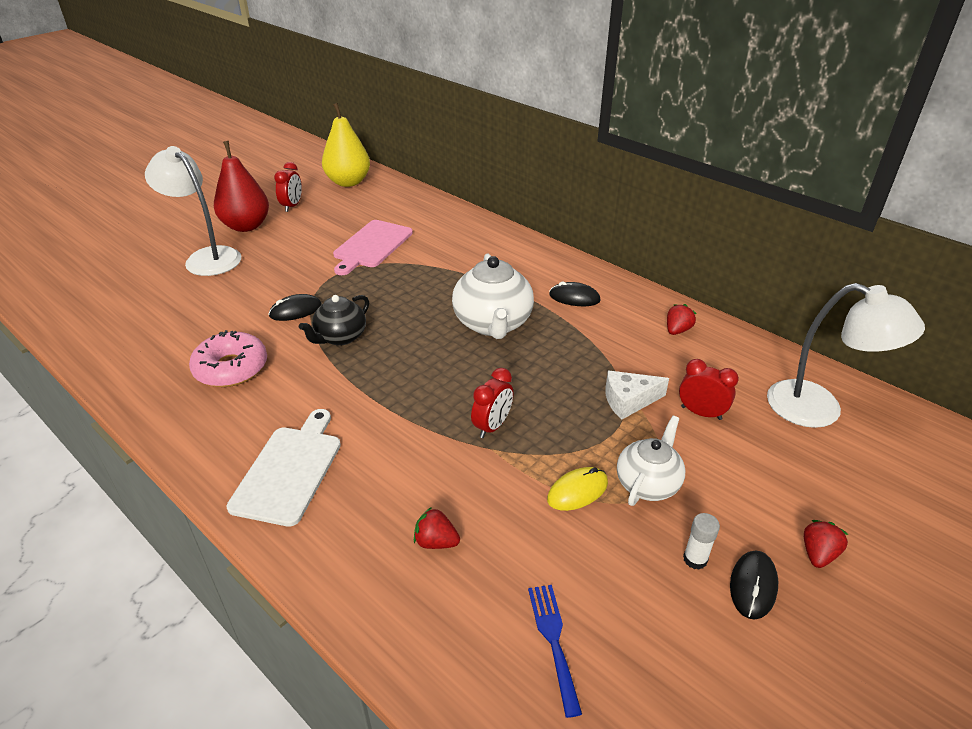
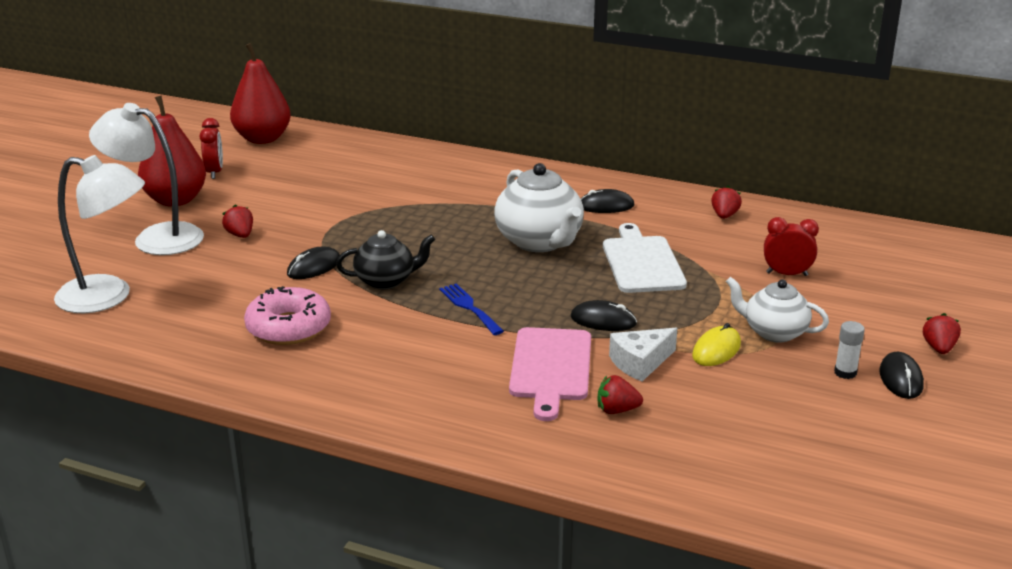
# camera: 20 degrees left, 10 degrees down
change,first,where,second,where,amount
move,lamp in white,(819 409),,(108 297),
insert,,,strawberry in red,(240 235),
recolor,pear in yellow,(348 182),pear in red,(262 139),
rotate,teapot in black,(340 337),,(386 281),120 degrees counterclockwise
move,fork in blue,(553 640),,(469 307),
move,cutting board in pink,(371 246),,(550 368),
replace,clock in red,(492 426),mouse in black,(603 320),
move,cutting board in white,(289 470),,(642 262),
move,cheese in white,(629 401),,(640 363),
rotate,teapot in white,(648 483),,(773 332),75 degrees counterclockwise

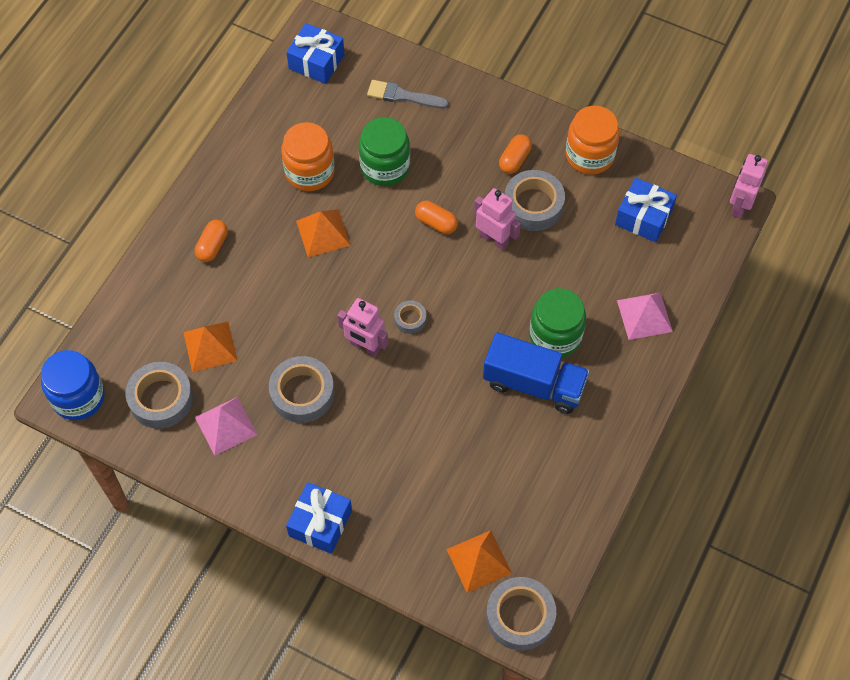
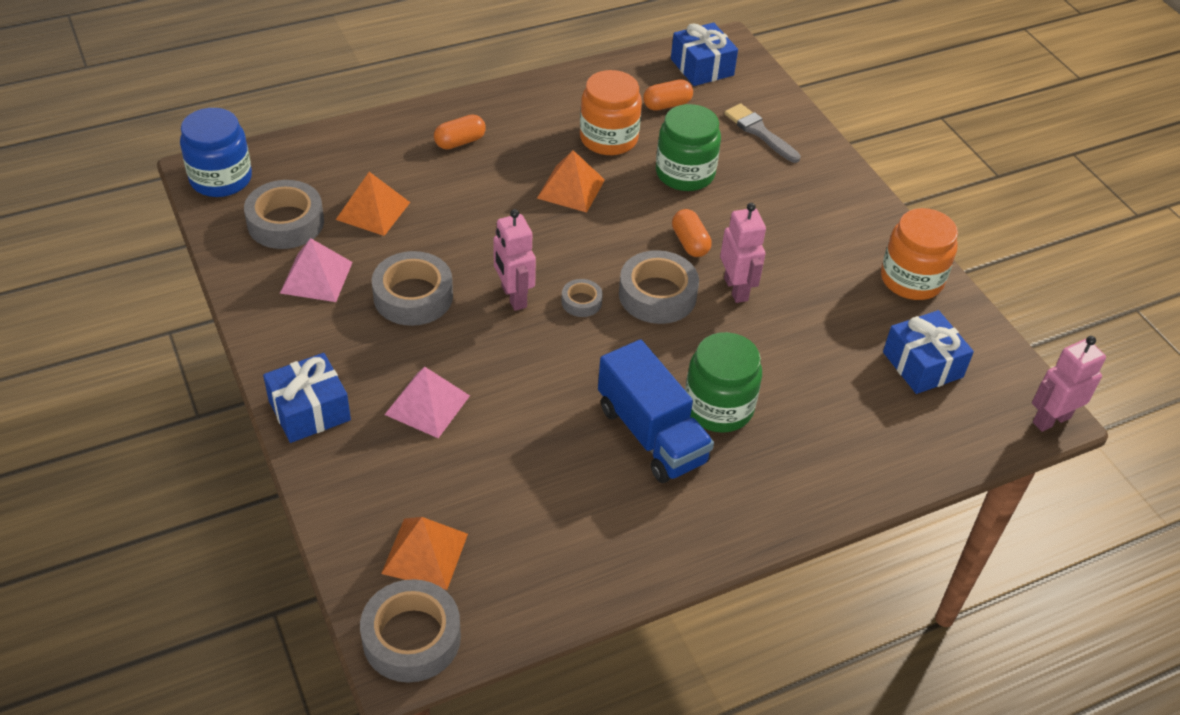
# camera: 35 degrees right, 15 degrees down
change,first,where,second,where,amount
move,pyramid in pink,(644 315),,(427 405),
move,tape in grey,(533 205),,(657 295),
move,capsule in orange,(514 160),,(667 105),

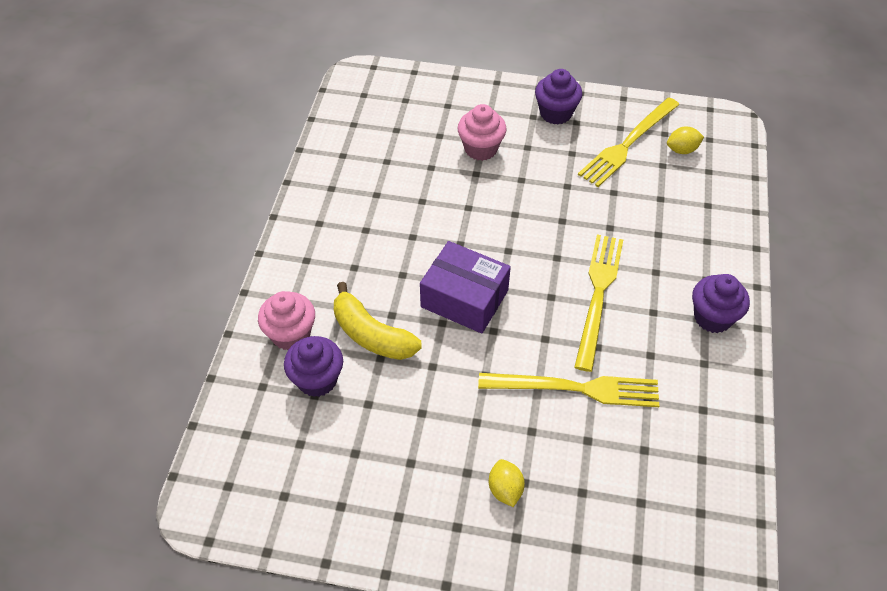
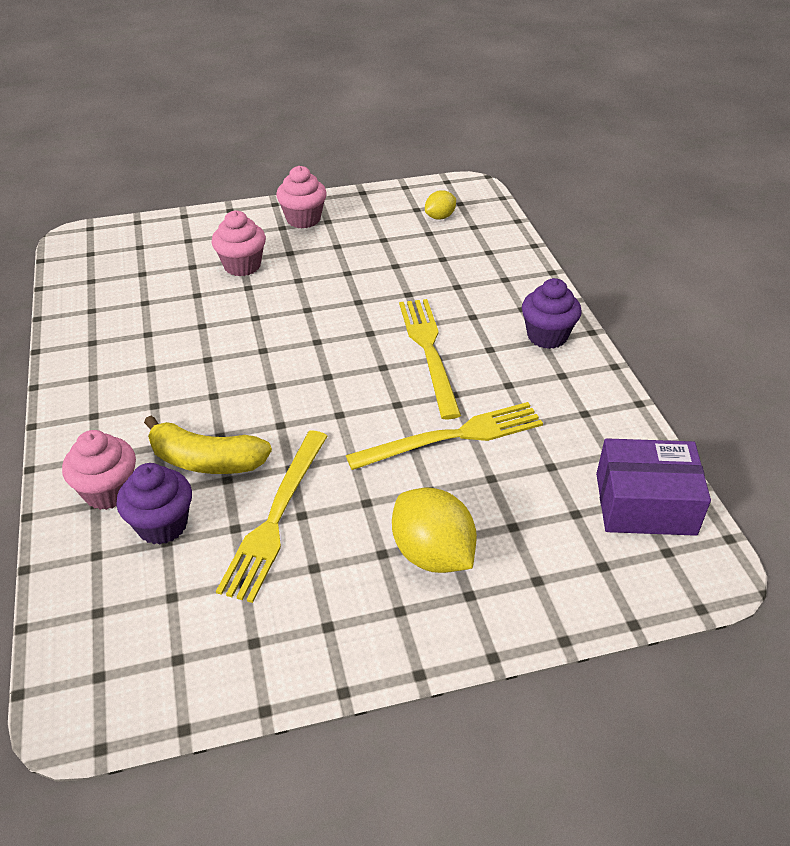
# camera: 25 degrees left, 10 degrees down
change,first,where,second,where,amount
move,fork in yellow,(627 144),,(276 517),
recolor,cupcake in purple,(555 113),cupcake in pink,(303 219),
resize,lemon in yellow,(505 489),,(432 554),x1.83
move,box in purple,(464 298),,(645 503),

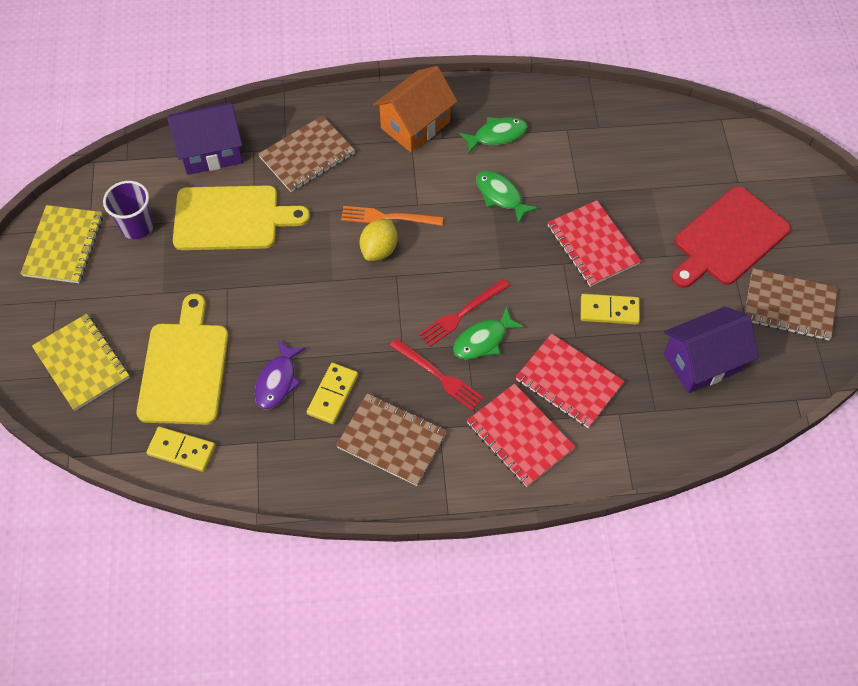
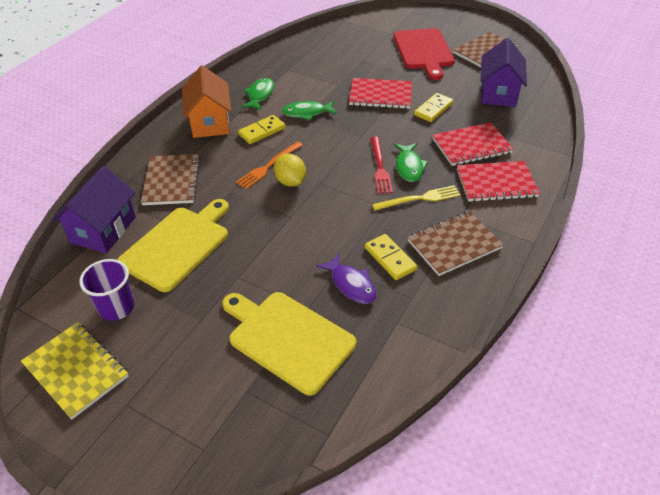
# camera: 55 degrees left, 15 degrees down
change,first,where,second,where,amount
move,domino in yellow,(181 450),,(262 131),
recolor,fork in red,(438 376),fork in yellow,(419 199),
delete,notebook in yellow,(82 363),,,

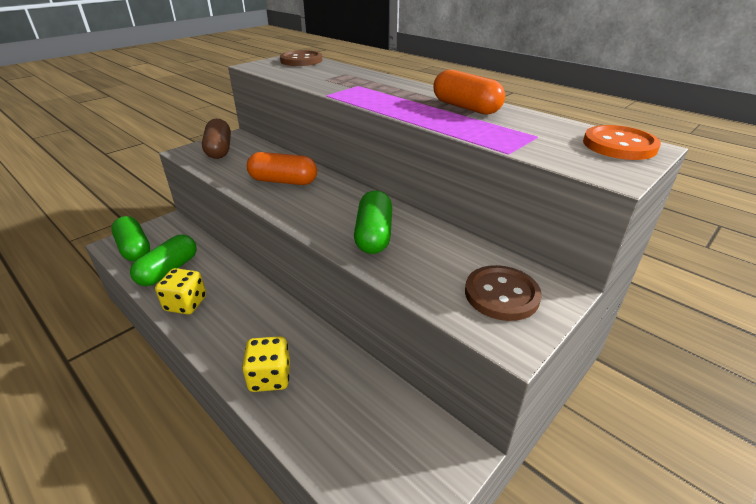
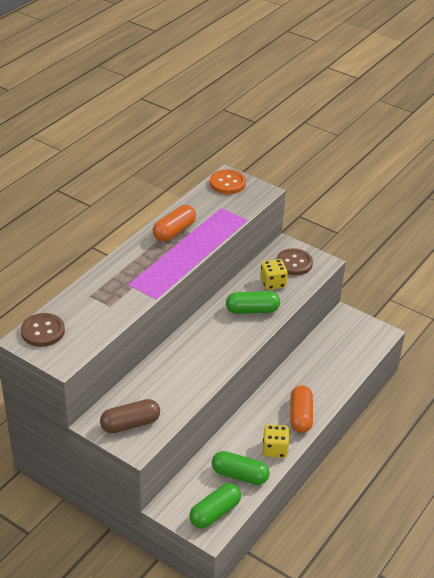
# camera: 100 degrees left, 5 degrees up
change,first,where,second,where,amount
move,dice in yellow,(270 377),,(273 283),
move,capsule in orange,(283 181),,(300 416),

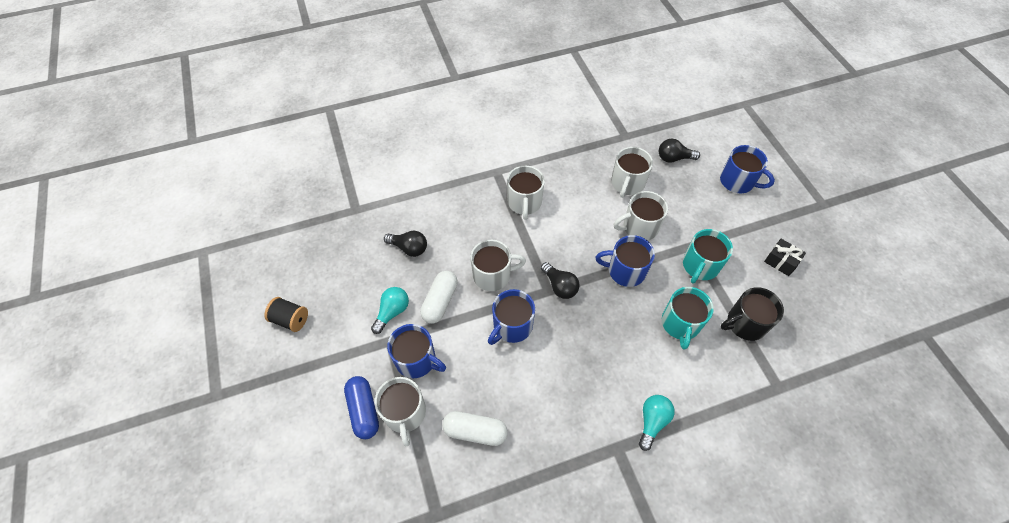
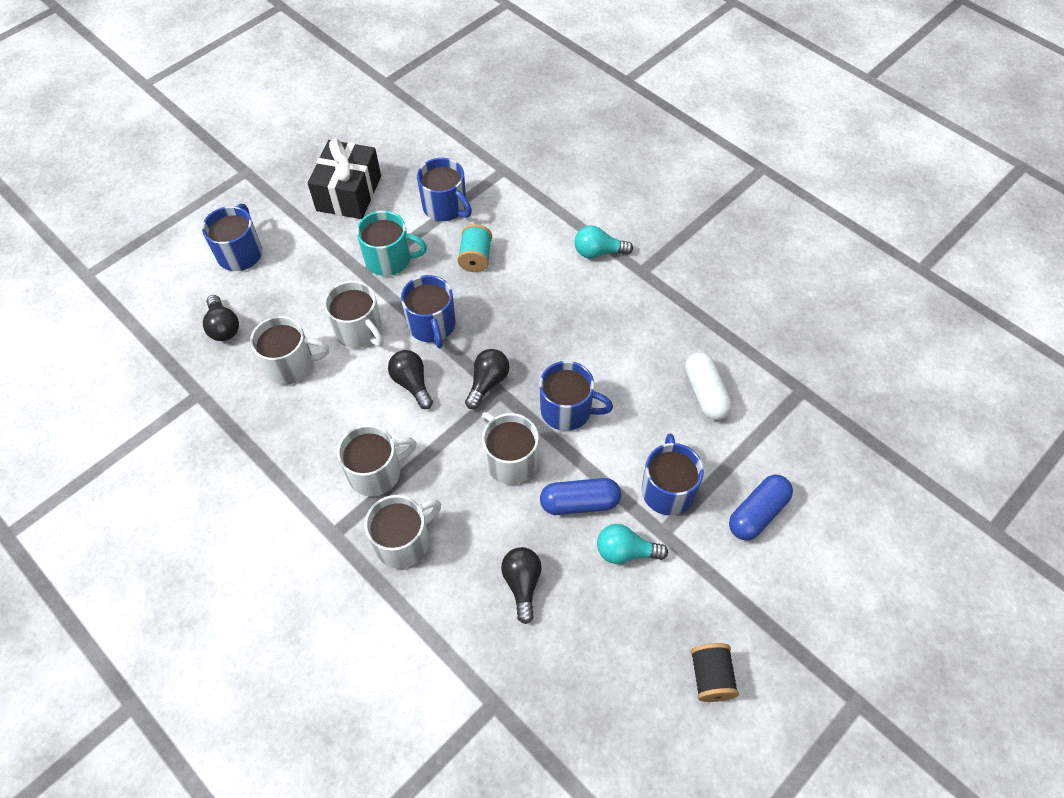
# camera: 115 degrees left, 0 degrees up
change,first,where,second,where,amount
resize,gift in black,(781 261),,(349 193),x1.89
move,mug in white,(405 413),,(403 542),
insert,,,light bulb in black,(412 383),
recolor,mug in black,(745 323),mug in blue,(445 207),
replace,mug in turquoise,(680 324),spool in turquoise,(475 258),
recolor,capsule in white,(440 301),capsule in blue,(579 503),

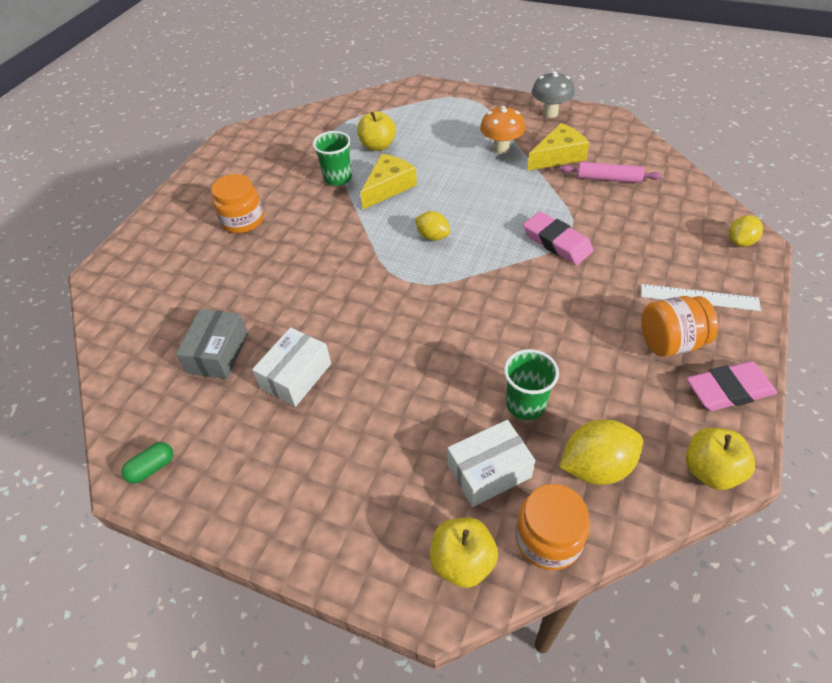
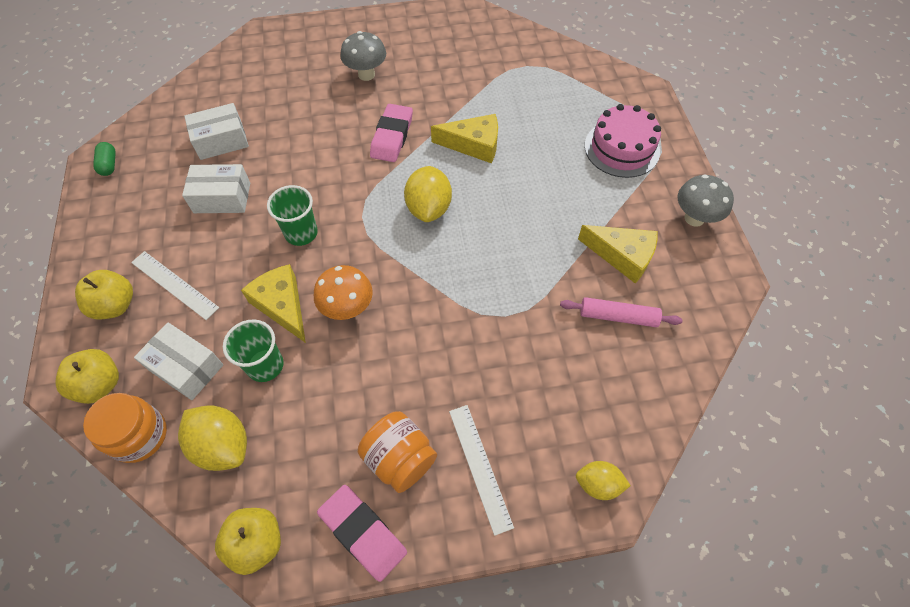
# camera: 55 degrees right, 10 degrees up
change,first,where,second,where,amount
move,apple in yellow,(378 146),,(115 305),
rotate,capsule in green,(152 468),,(109 165),60 degrees clockwise
insert,,,ruler in white,(174 285),
recolor,box in grey,(218 353),box in white,(221 141),
insert,,,cheese in yellow,(282 305),
move,cup in green,(337 178),,(301 233),
move,mushroom in orange,(501 149),,(348 308),
replace,jar in orange,(243 220),mushroom in grey,(366 74),
move,eraser in pink,(557 242),,(392 136),
resize,lemon in yellow,(433 236),,(429 208),x1.61
rotate,rolling pin in pink,(608 178),,(618 316),60 degrees counterclockwise
insert,,,cake in pink,(621 148),

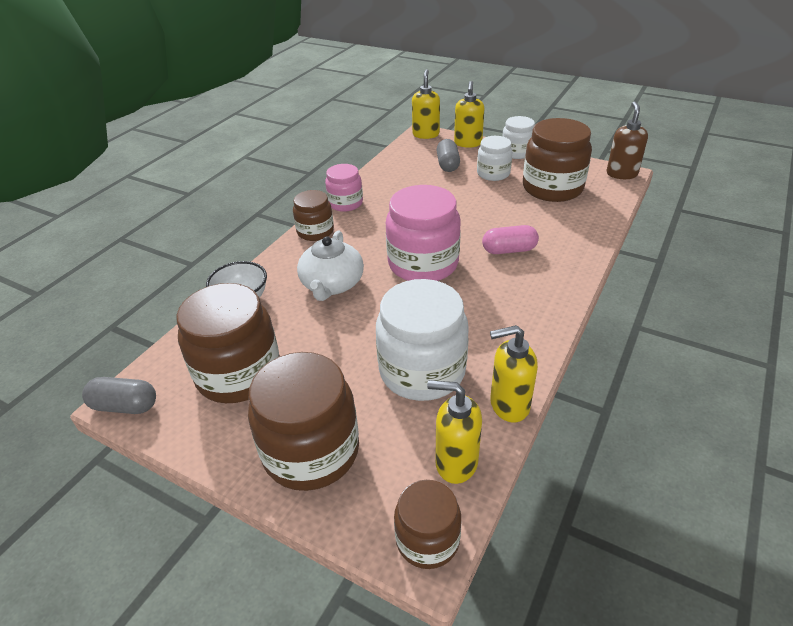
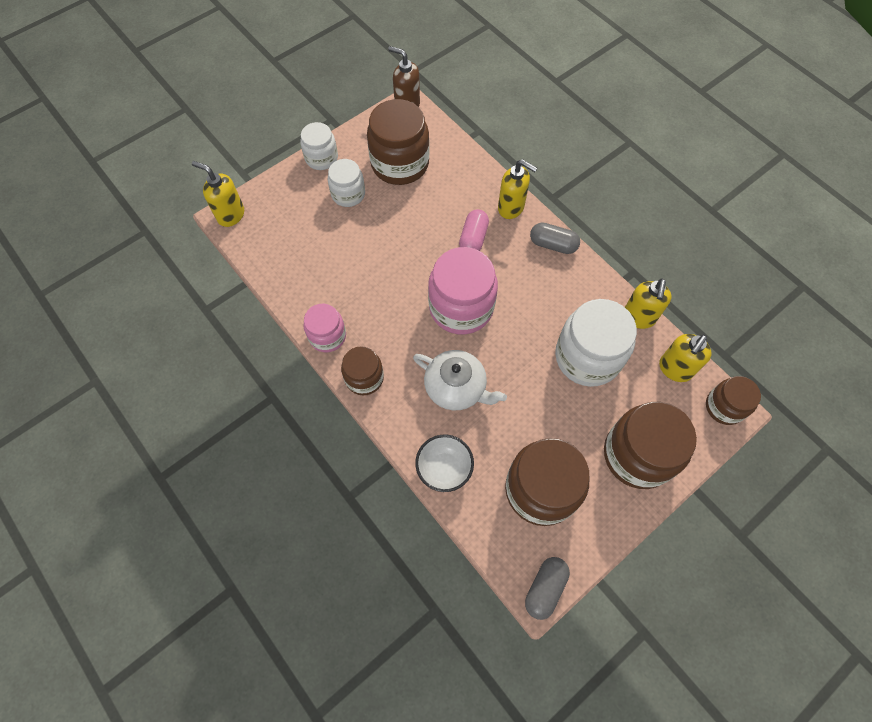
# camera: 70 degrees left, 25 degrees up
change,first,where,second,where,amount
move,soap dispenser in yellow,(468 143),,(511 208),
move,capsule in grey,(447 164),,(553 244),

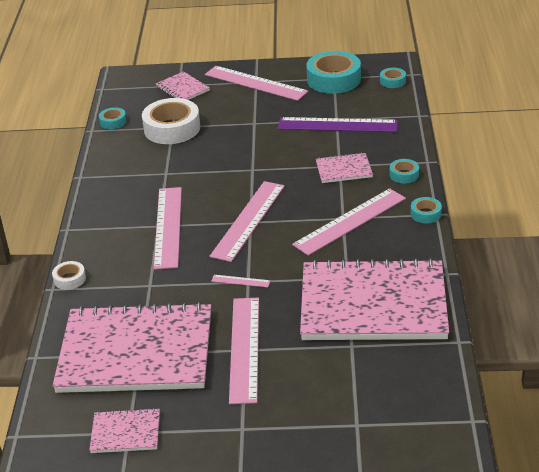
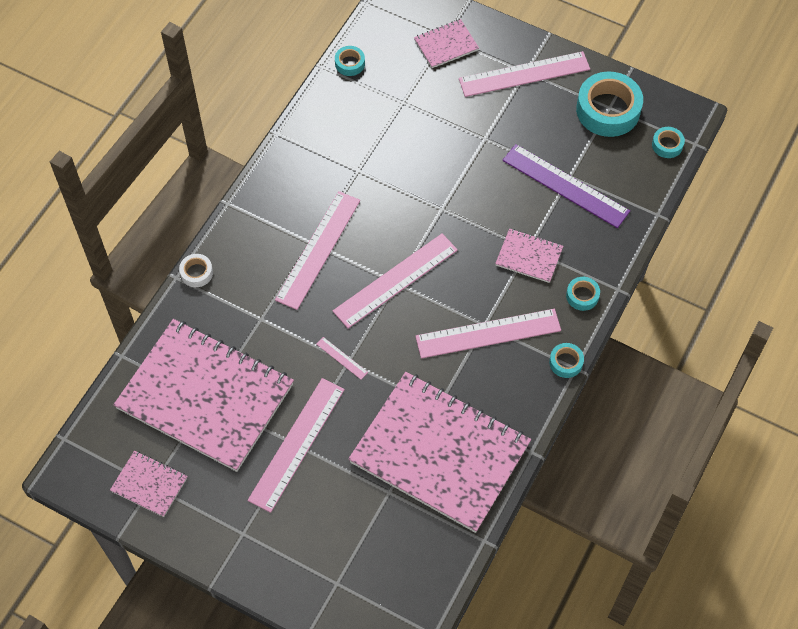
# camera: 25 degrees right, 25 degrees up
change,first,where,second,where,amount
rotate,notebook in pink,(182 88),,(446 45),75 degrees clockwise
rotate,ruler in pink,(255 83),,(524 74),75 degrees counterclockwise
delete,tape in white,(172 128),,,

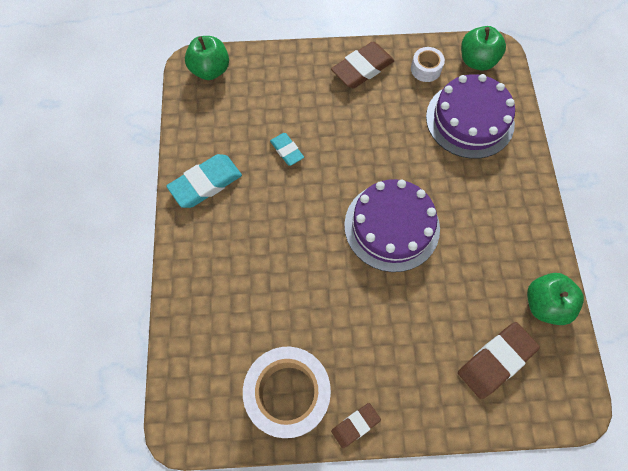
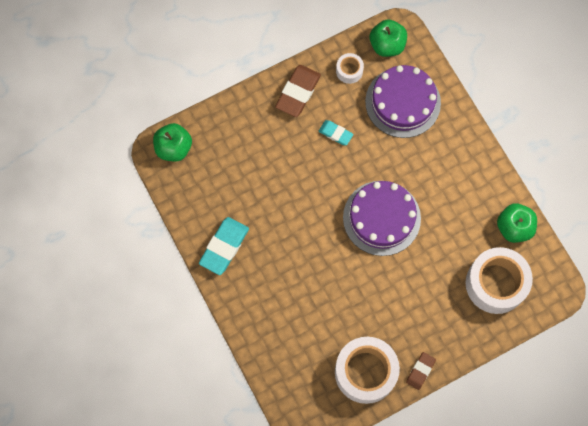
# camera: 25 degrees left, 5 degrees up
change,first,where,second,where,amount
move,eraser in turquoise,(287 150),,(335 133),
replace,eraser in brown,(496 360),tape in white,(495 284),

